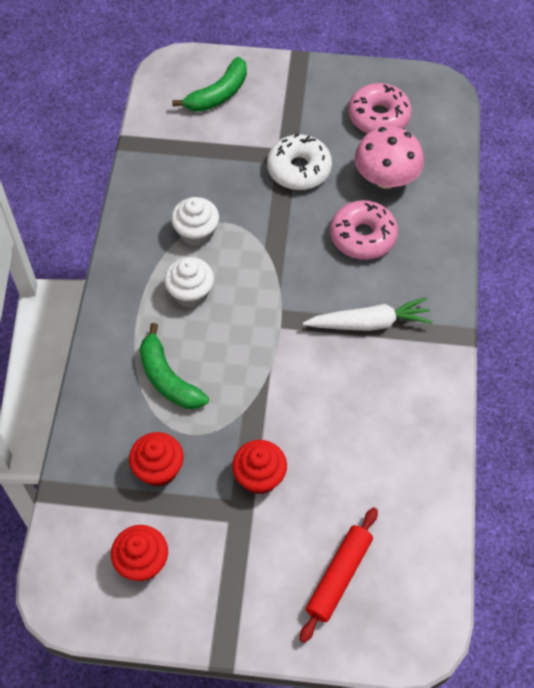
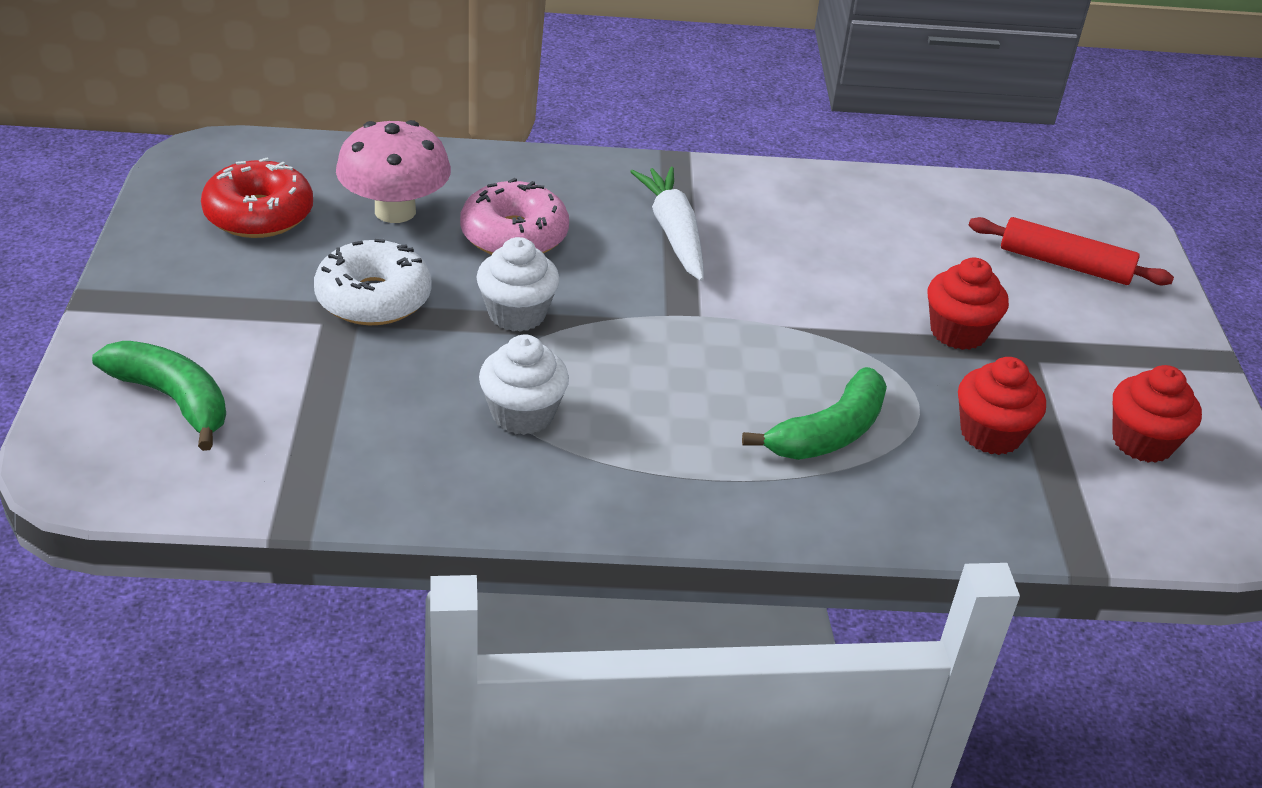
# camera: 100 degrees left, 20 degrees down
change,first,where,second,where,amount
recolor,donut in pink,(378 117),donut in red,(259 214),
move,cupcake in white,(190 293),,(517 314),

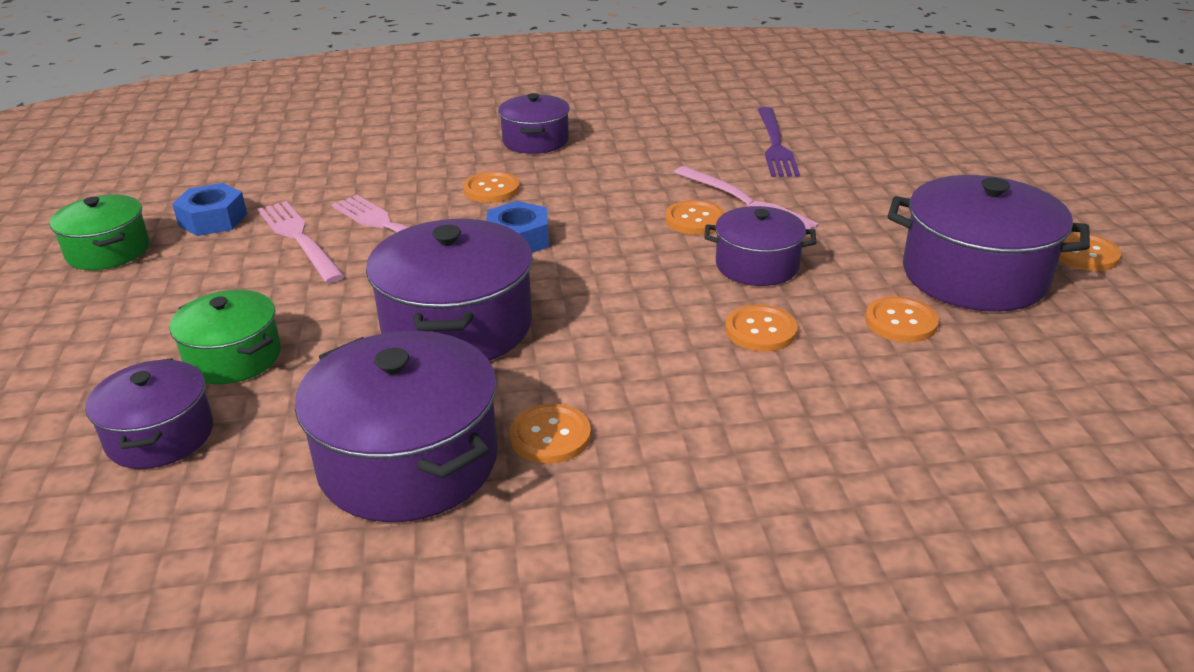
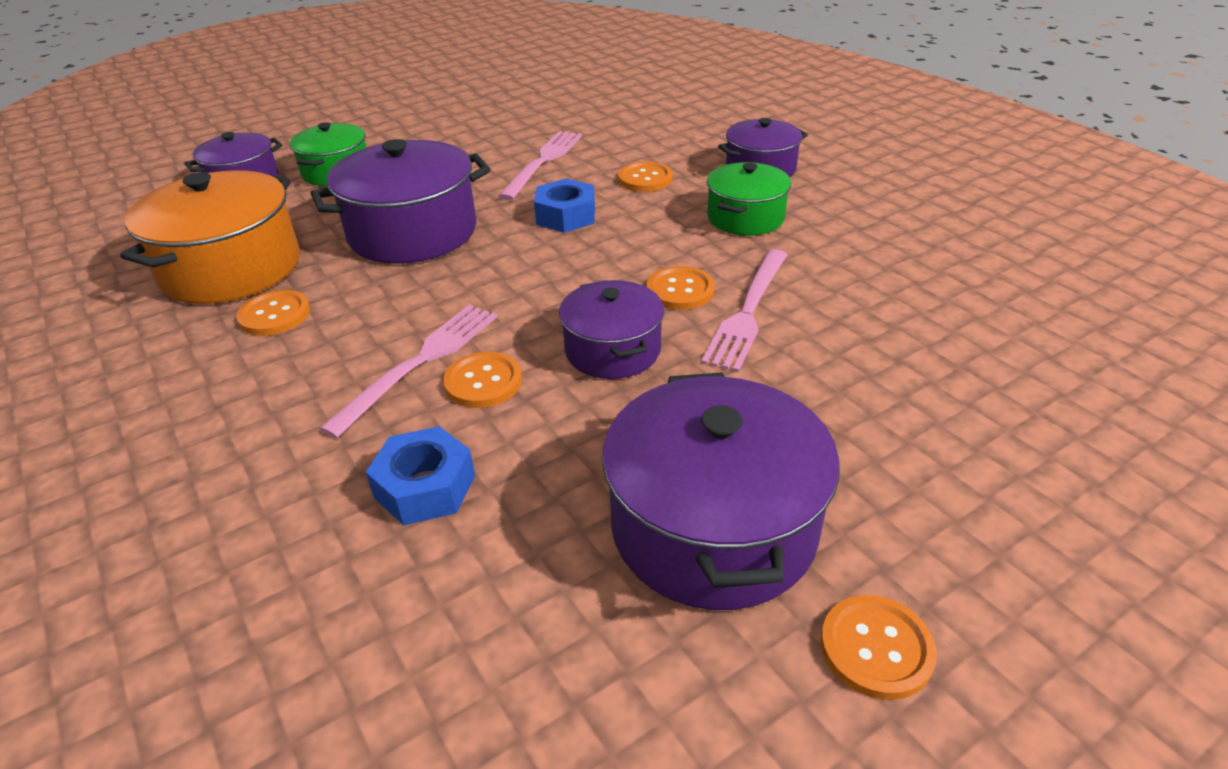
# camera: 65 degrees right, 5 degrees up
change,first,where,second,where,amount
recolor,pot in purple,(408 461),pot in orange,(231 268),
move,fork in pink,(299 238),,(420 363),
move,nut in blue,(213 220),,(425 487),
move,pot in green,(108 251),,(745 217),
delete,fork in purple,(775 145),,,
delete,button in orange,(901 322),,,

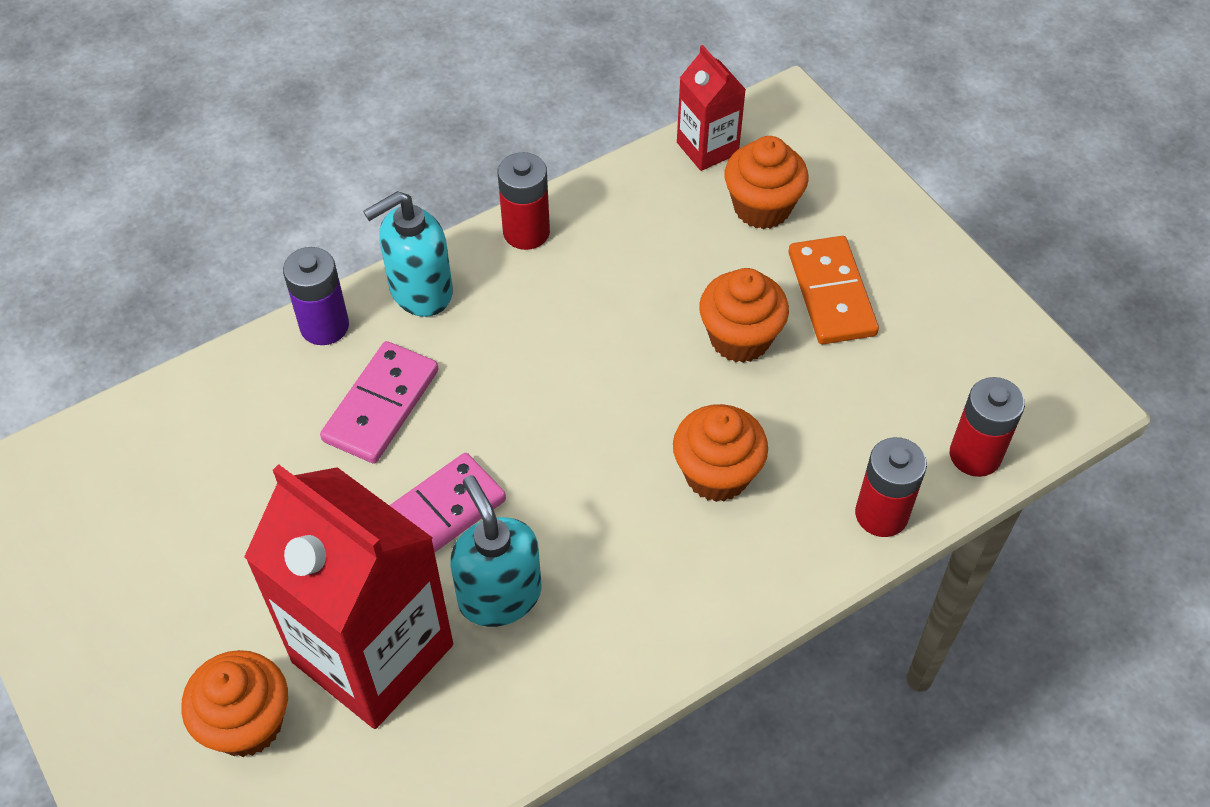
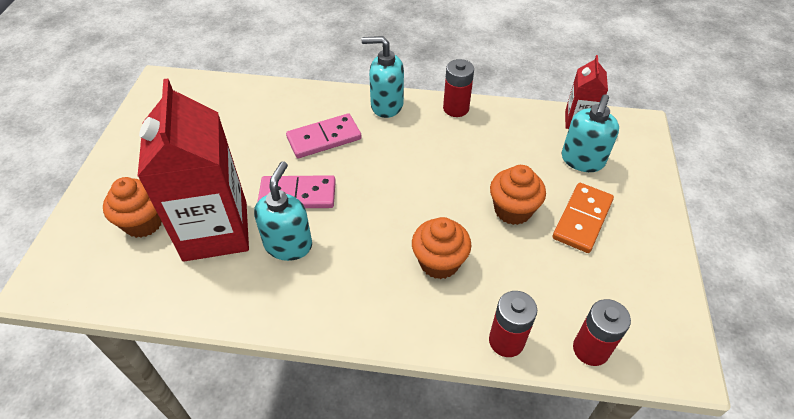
# camera: 40 degrees right, 5 degrees down
change,first,where,second,where,amount
replace,cupcake in orange,(762 207),soap dispenser in turquoise,(582 160),
delete,battery in purple,(324 326),,,

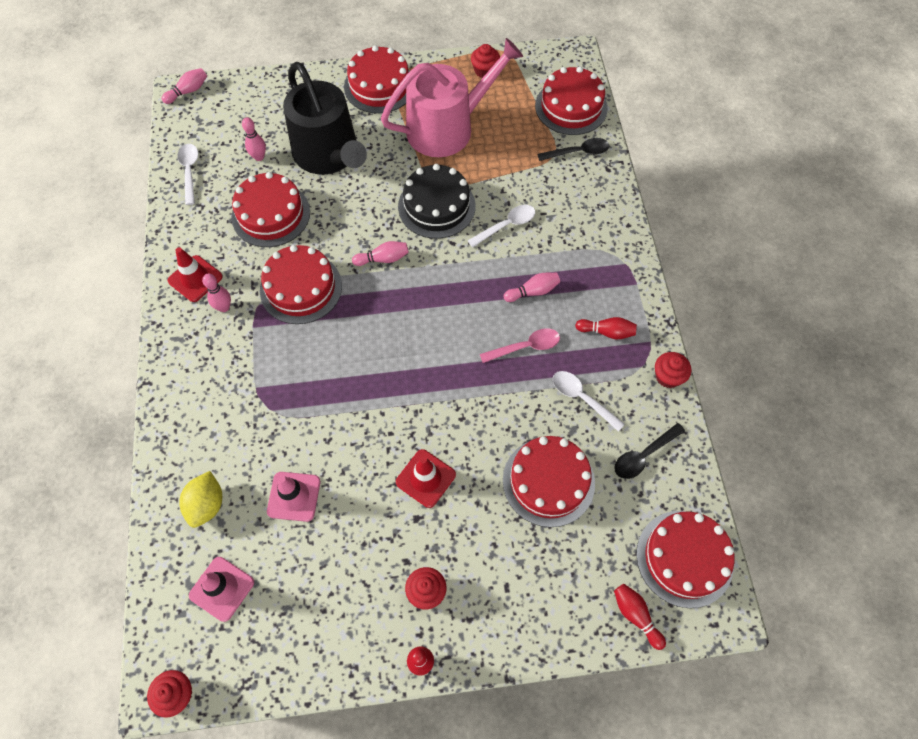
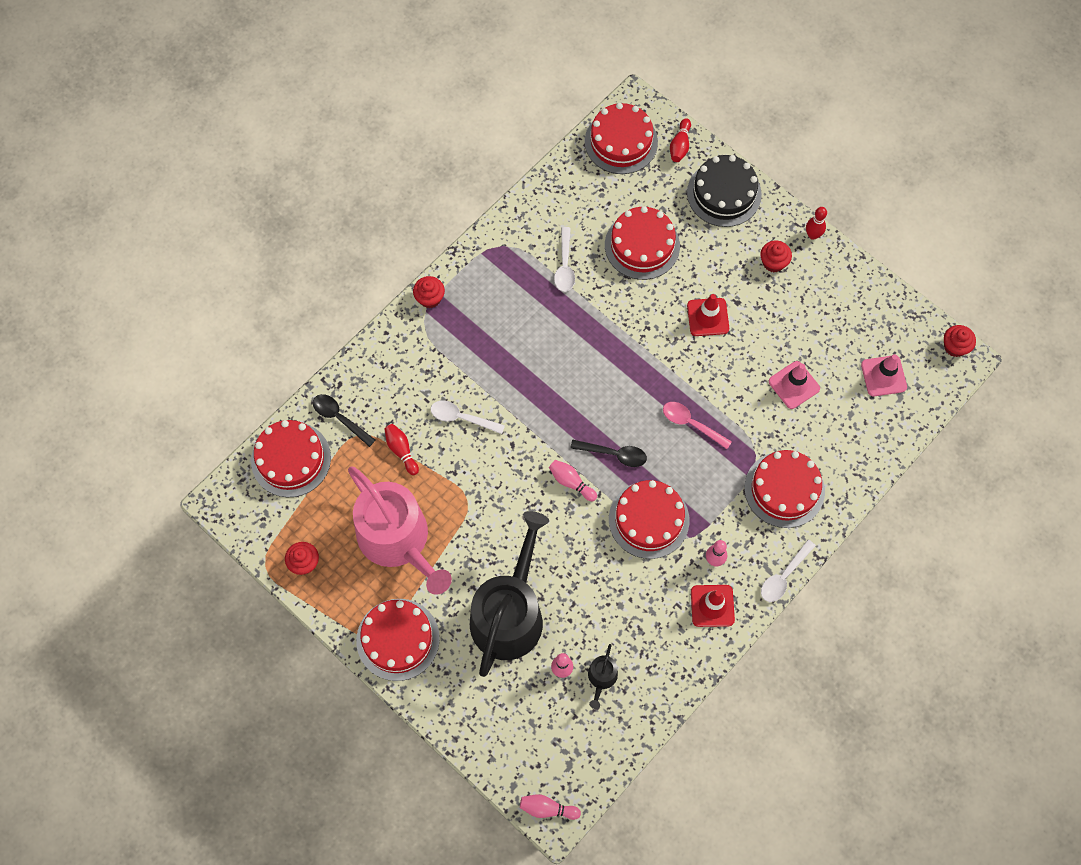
# camera: 130 degrees left, 5 degrees up
change,first,where,second,where,amount
rotate,watering can in pink,(447 128),,(398 541),150 degrees counterclockwise
move,bowling pin in red,(606 332),,(401 451),
move,cupcake in red,(668 376),,(430 298),
move,spoon in black,(644 455),,(613 454),
insert,,,watering can in black,(601 678),
move,spoon in pink,(525 347),,(691 424),
move,cake in black,(436 206),,(724 193),
move,cake in red,(271 214),,(784 489),
move,spoon in white,(190 172),,(784 576),
delete,lemon in yellow,(207 505),,,
delete,bowling pin in pink,(533 291),,,

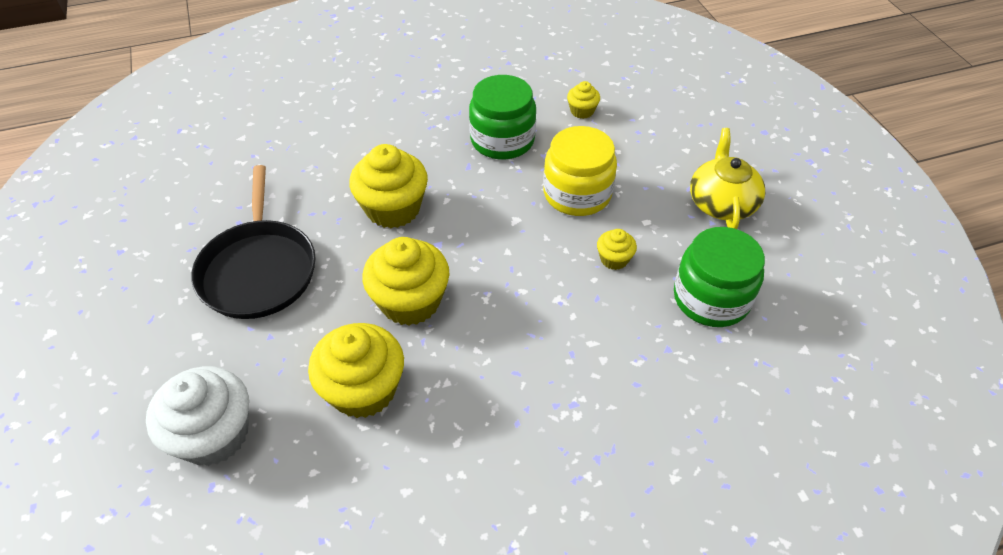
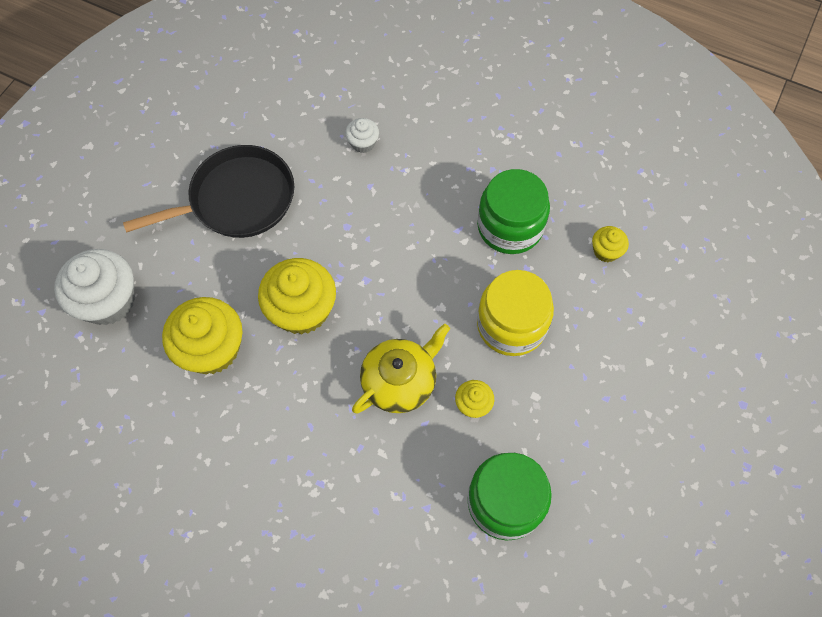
# camera: 45 degrees right, 15 degrees up
change,first,where,second,where,amount
rotate,pan in black,(259 269),,(237 199),150 degrees counterclockwise
insert,,,cupcake in white,(363 143),
move,teapot in yellow,(721 203),,(400 381),
delete,cupcake in yellow,(393 208),,,

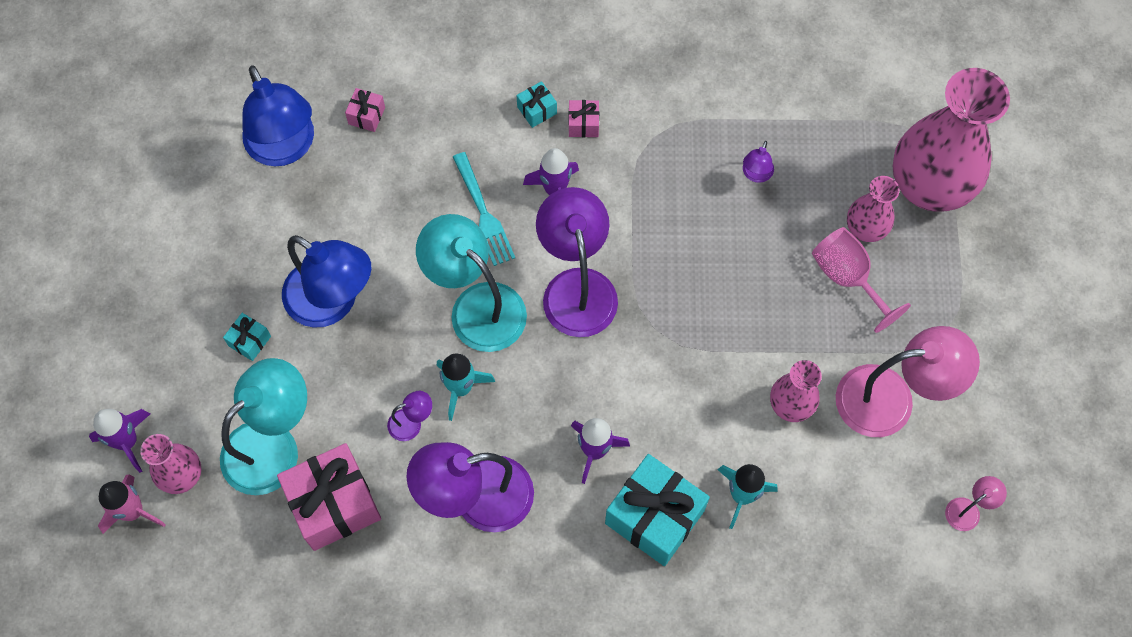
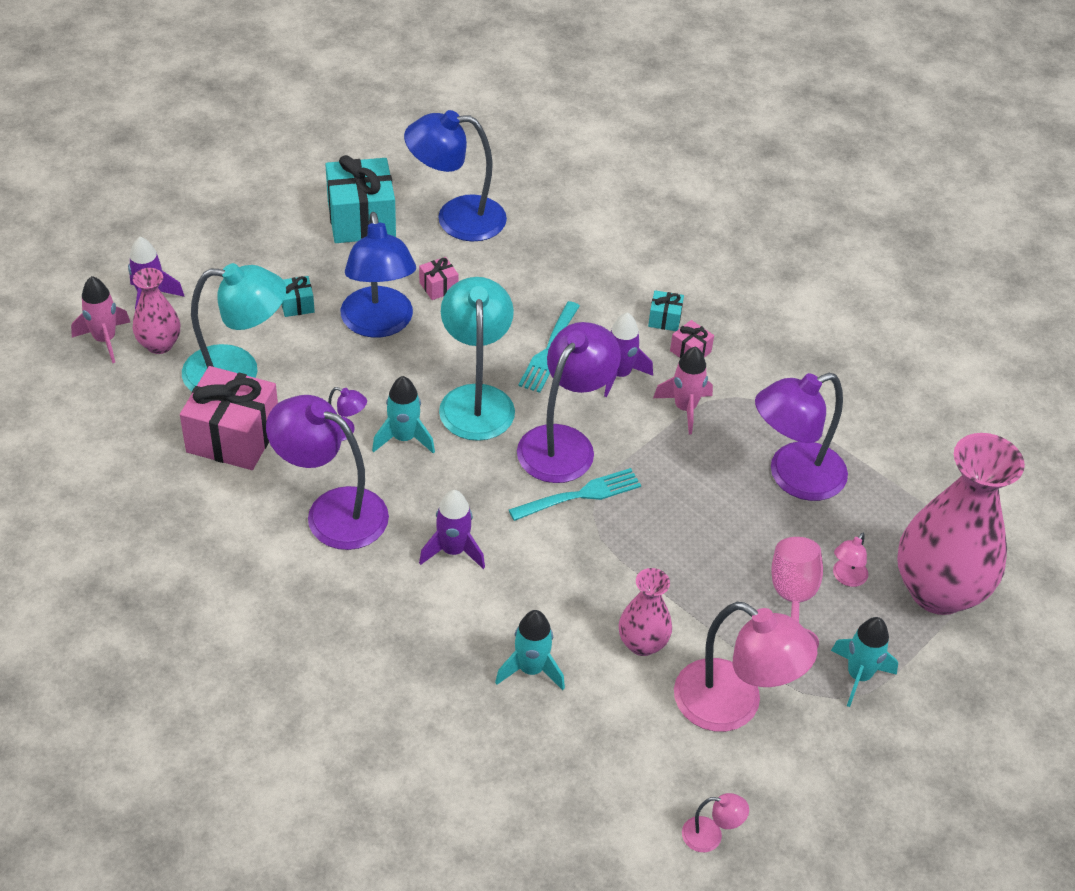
# camera: 40 degrees right, 20 degrees down
change,first,where,second,where,amount
move,gift in turquoise,(654 517),,(361 219),
rotate,lamp in blue,(285 148),,(456 218),75 degrees clockwise
move,gift in pink,(366 116),,(438 287),
insert,,,fork in turquoise,(579 495),
insert,,,rocket in pink,(685 408),
resize,lamp in purple,(755 174),,(793 477),x2.29
insert,,,rocket in turquoise,(858 676),
replace,vase in pink,(865 229),lamp in pink,(846 578),

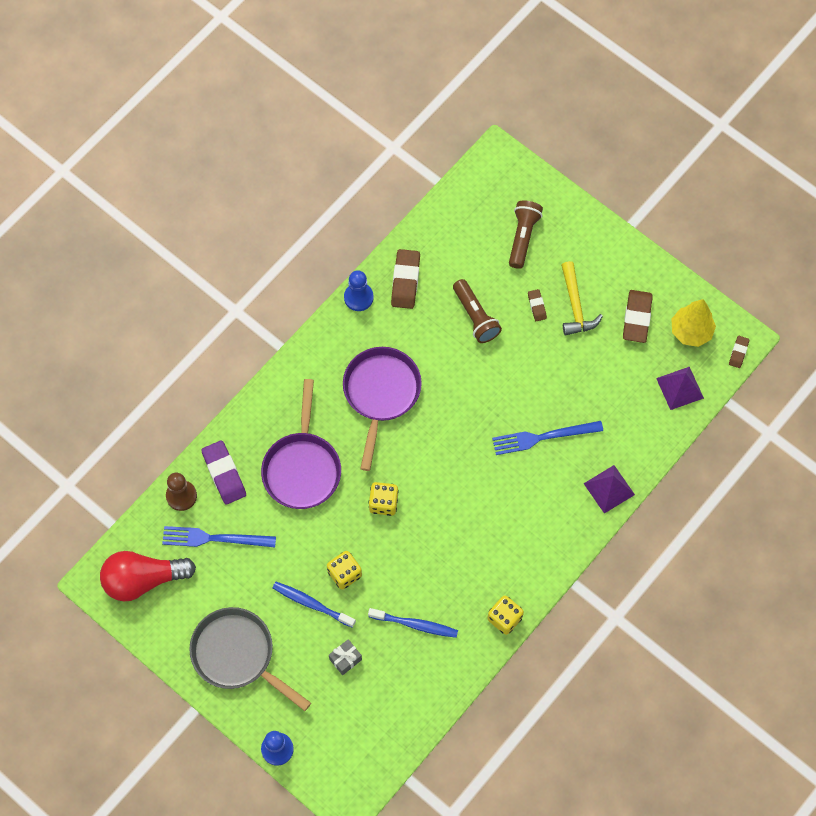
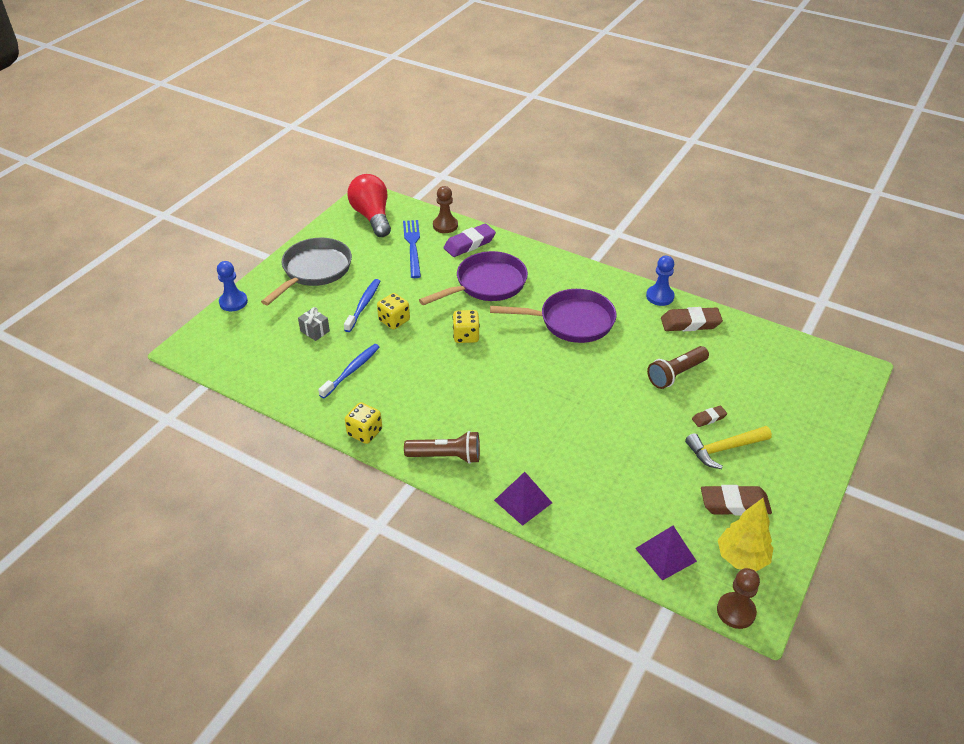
# camera: 80 degrees right, 25 degrees down
change,first,where,second,where,amount
rotate,toothbrush in blue,(415 624),,(351 370),150 degrees counterclockwise
move,flashlight in brown,(523 237),,(446 456),
rotate,pan in purple,(302 467),,(486 284),150 degrees clockwise
replace,eraser in brown,(738 353),pawn in brown,(736 611),
delete,fork in blue,(543 437),,,

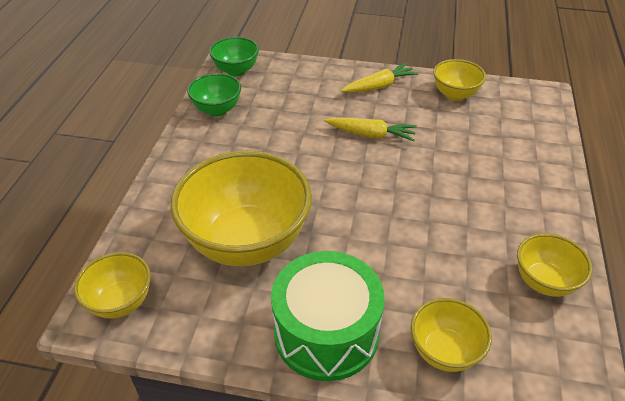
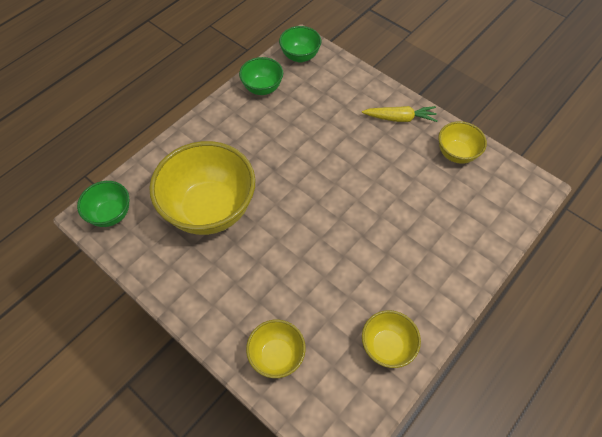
# camera: 30 degrees right, 15 degrees up
change,first,where,second,where,amount
recolor,bowl in yellow,(121 302),bowl in green,(111 214),
delete,drum in green,(326 332),,,
delete,carrot in yellow,(371 135),,,

